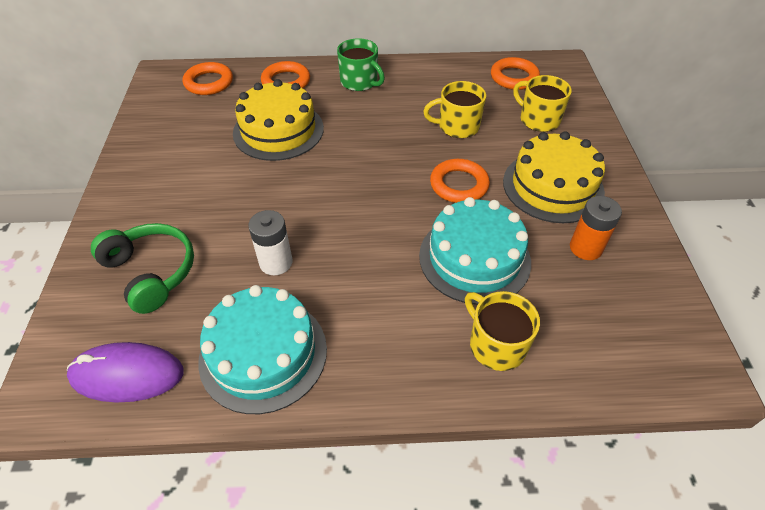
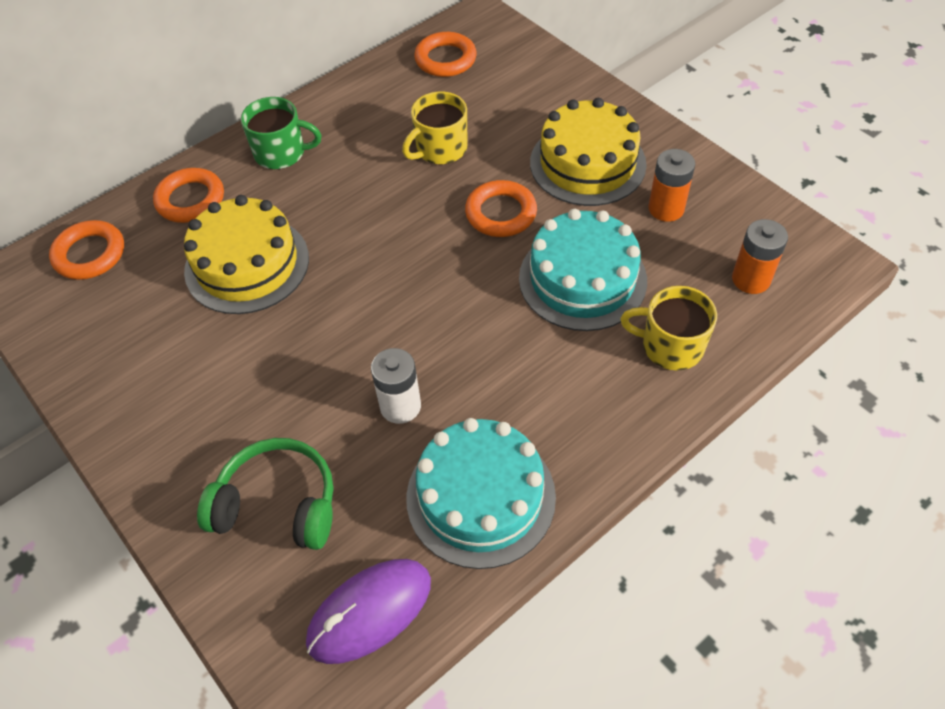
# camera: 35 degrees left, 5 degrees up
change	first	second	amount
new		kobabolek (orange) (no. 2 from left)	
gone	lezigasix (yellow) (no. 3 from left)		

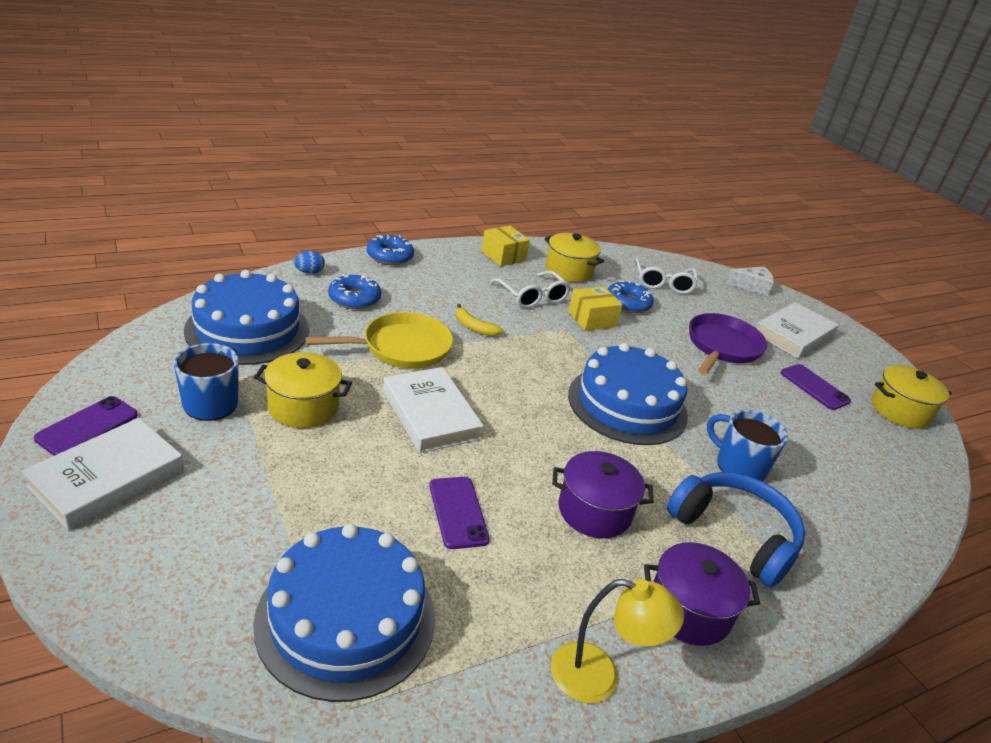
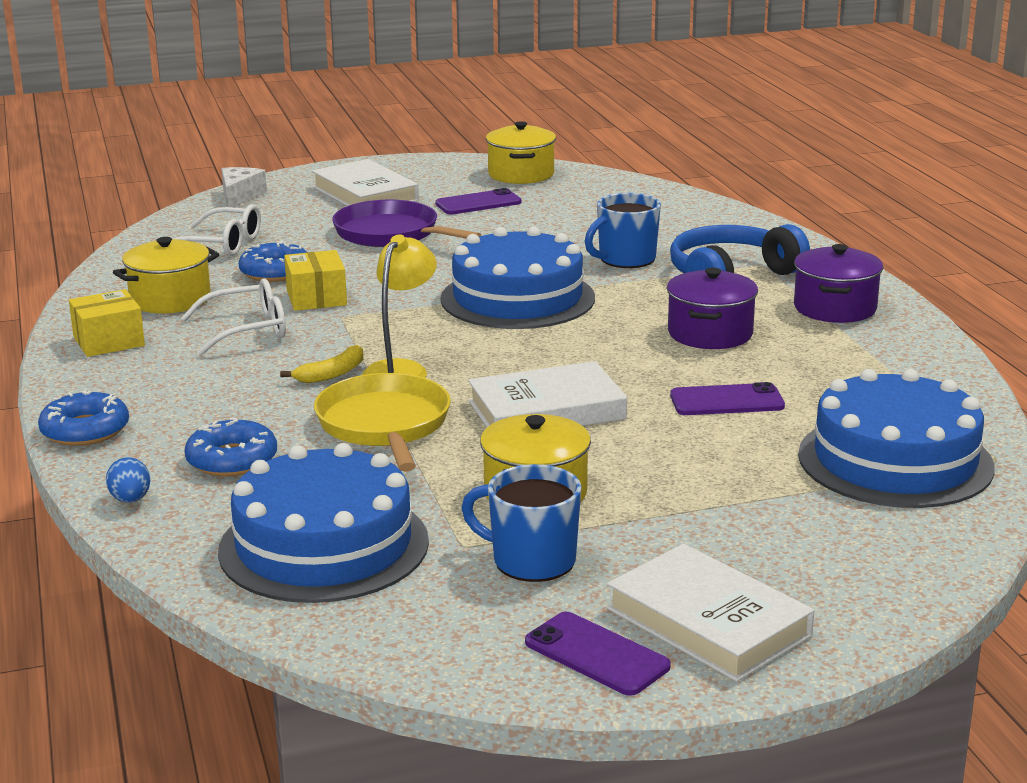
# camera: 75 degrees left, 10 degrees down
change	first	second	amount
shifted	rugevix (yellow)		

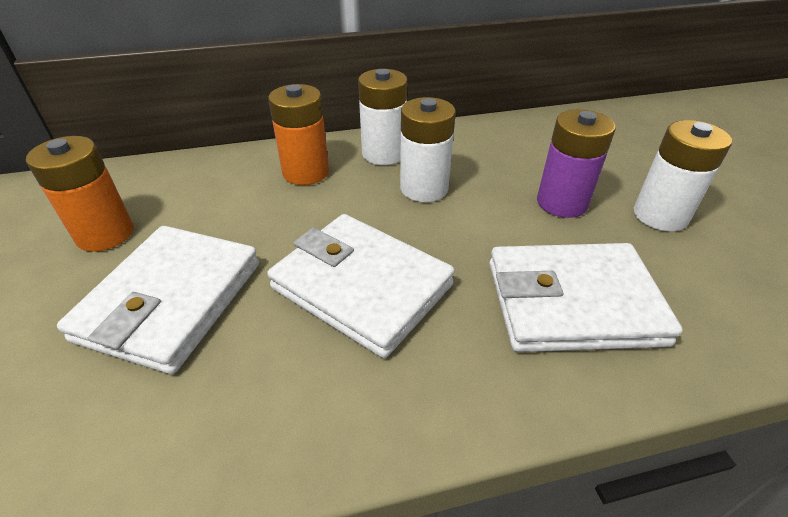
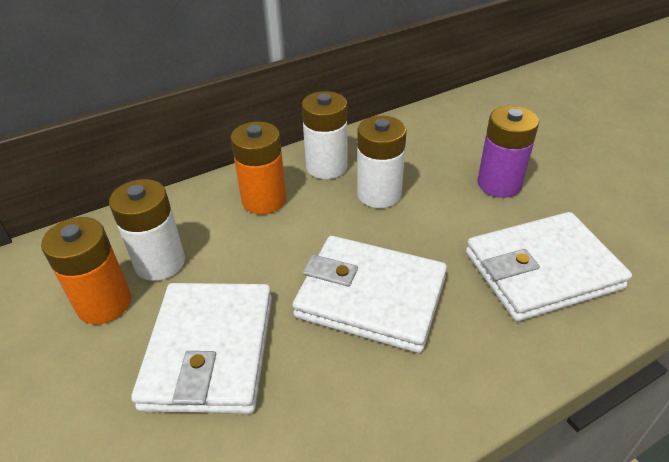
# camera: 15 degrees left, 0 degrees up
change	first	second	amount
shifted	kobabolek (white) (no. 3 from left in the first image)	kobabolek (white) (no. 1 from left)	

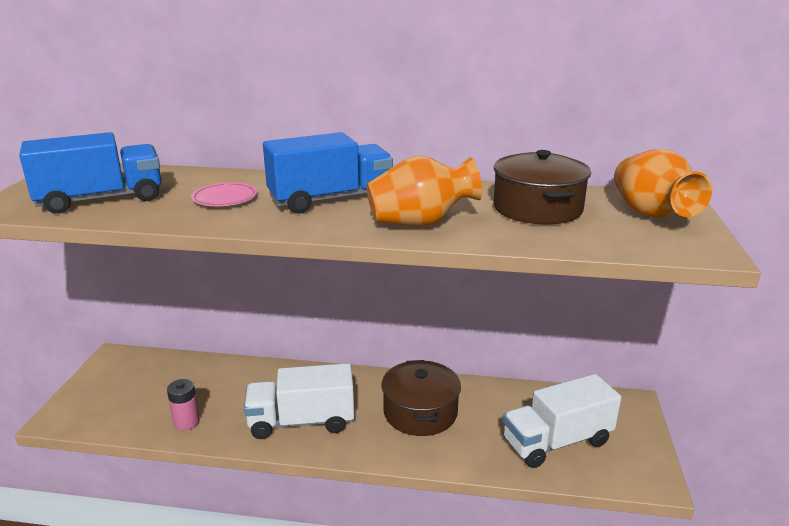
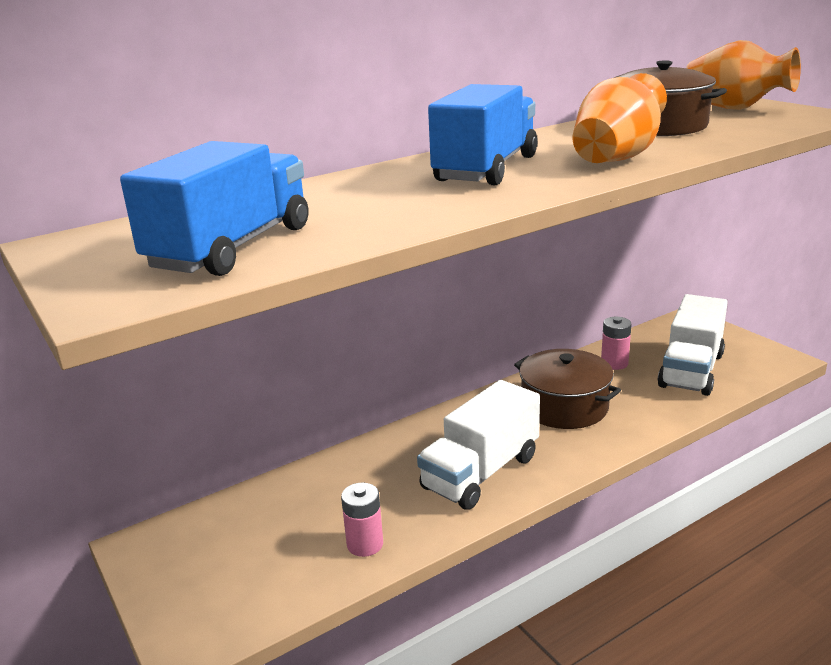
# camera: 40 degrees left, 0 degrees up
change	first	second	amount
new		kobabolek (pink) (no. 2 from left)	
gone	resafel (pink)		

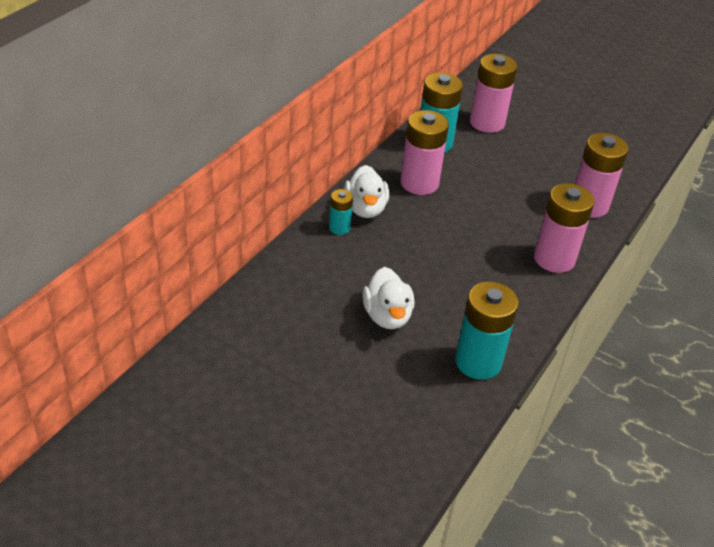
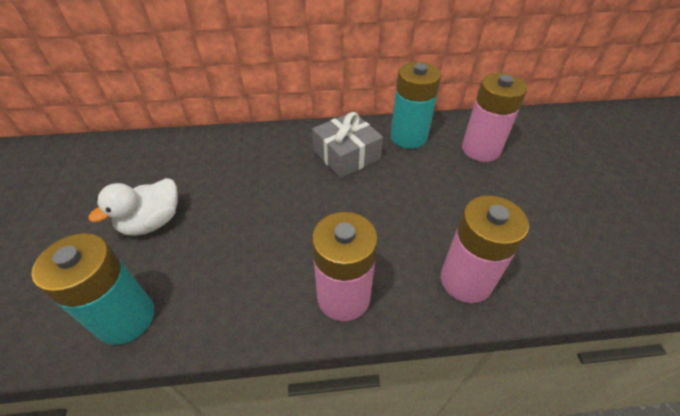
# camera: 55 degrees right, 5 degrees up
change	first	second	amount
swapped	kobabolek (pink) (no. 1 from left)	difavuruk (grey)	
gone	kobabolek (turquoise) (no. 1 from left)		
gone	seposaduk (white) (no. 1 from left)		

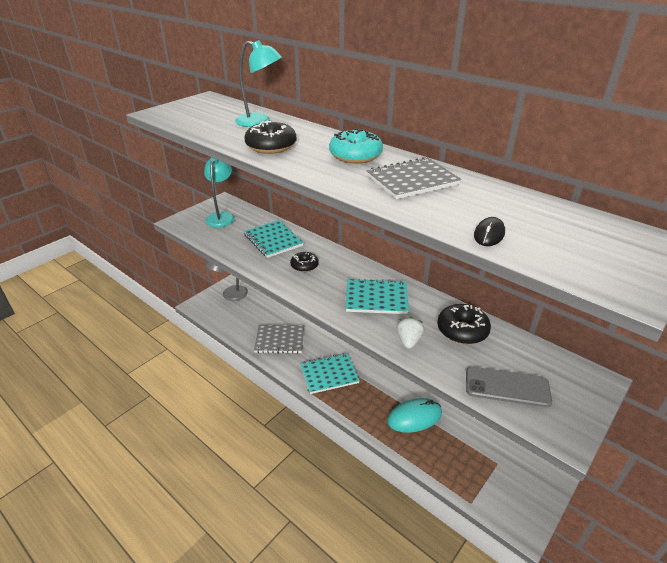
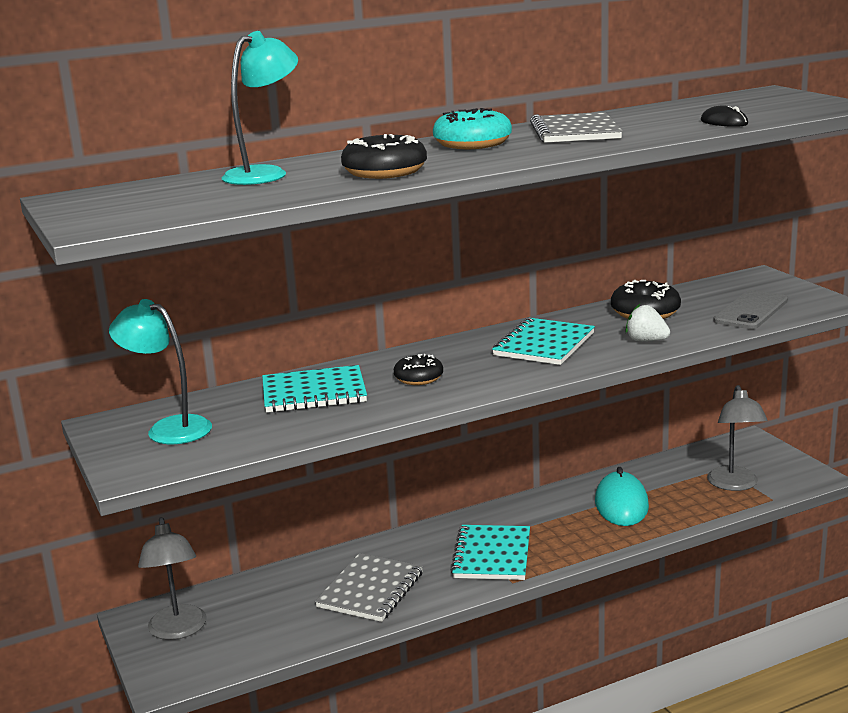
# camera: 65 degrees left, 15 degrees down
change	first	second	amount
new		rugevix (grey) (no. 2 from left)	

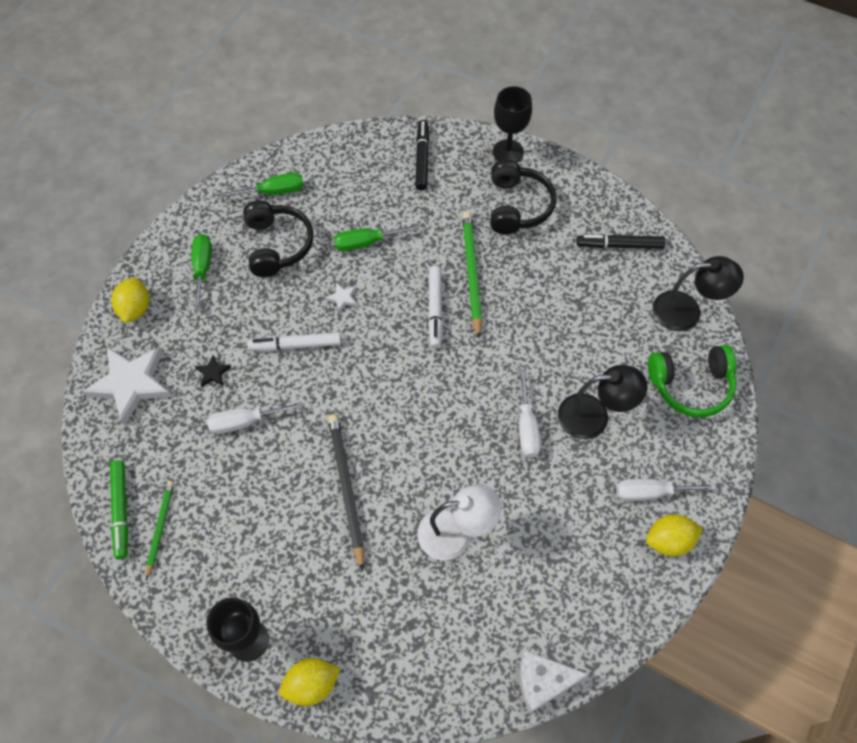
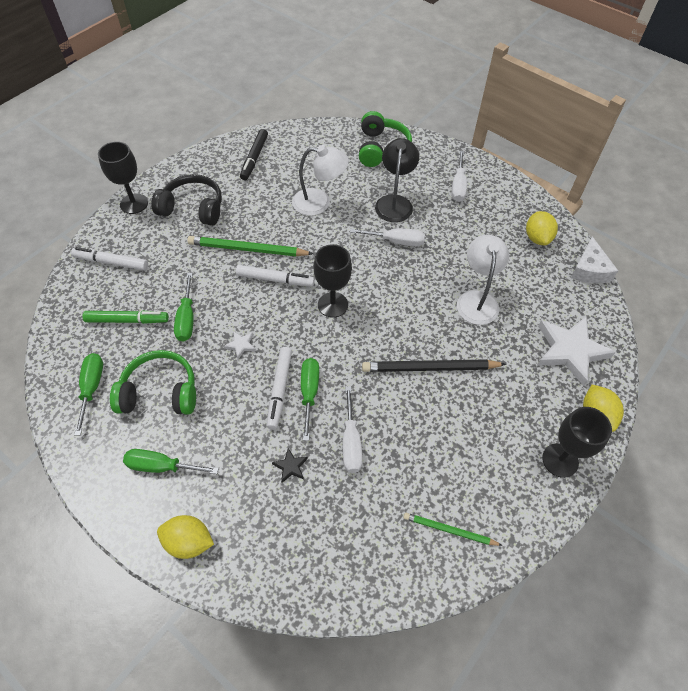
# camera: 80 degrees left, 5 degrees down
change	first	second	amount
repainted	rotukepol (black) (no. 1 from left)	rotukepol (white) (no. 1 from left)	
shifted	rotukepol (green)		
repainted	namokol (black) (no. 1 from left)	namokol (green) (no. 1 from left)	
new		rugevix (white) (no. 1 from left)	
new		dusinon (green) (no. 4 from left)	
new		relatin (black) (no. 2 from left)	
shifted	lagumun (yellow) (no. 3 from left in the first image)	lagumun (yellow) (no. 2 from left)	
shifted	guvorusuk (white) (no. 1 from left in the first image)	guvorusuk (white) (no. 2 from left)	
gone	rugevix (black) (no. 2 from left)		

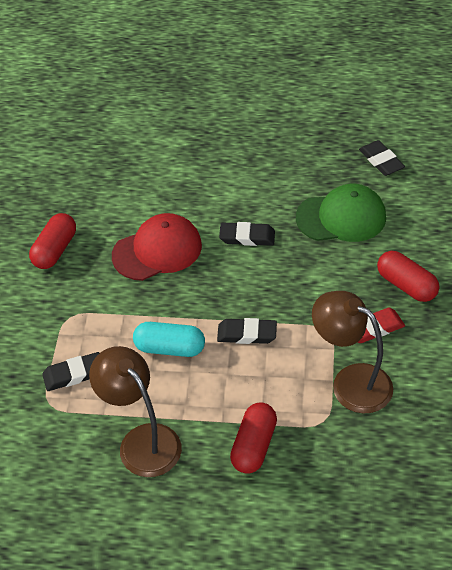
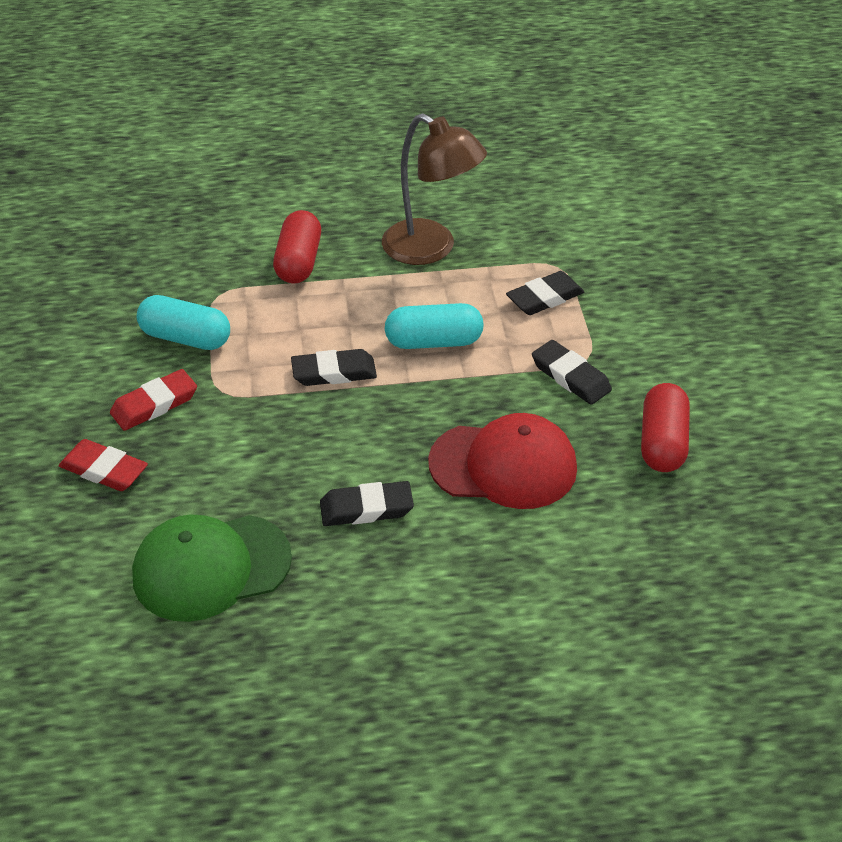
# camera: 165 degrees right, 5 degrees down
change	first	second	amount
swapped	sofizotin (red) (no. 3 from left)	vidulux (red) (no. 1 from left)	
swapped	rugevix (brown) (no. 2 from left)	sofizotin (turquoise) (no. 1 from left)	
rotated	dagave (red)		135 degrees counterclockwise
shifted	vidulux (black) (no. 4 from left)		

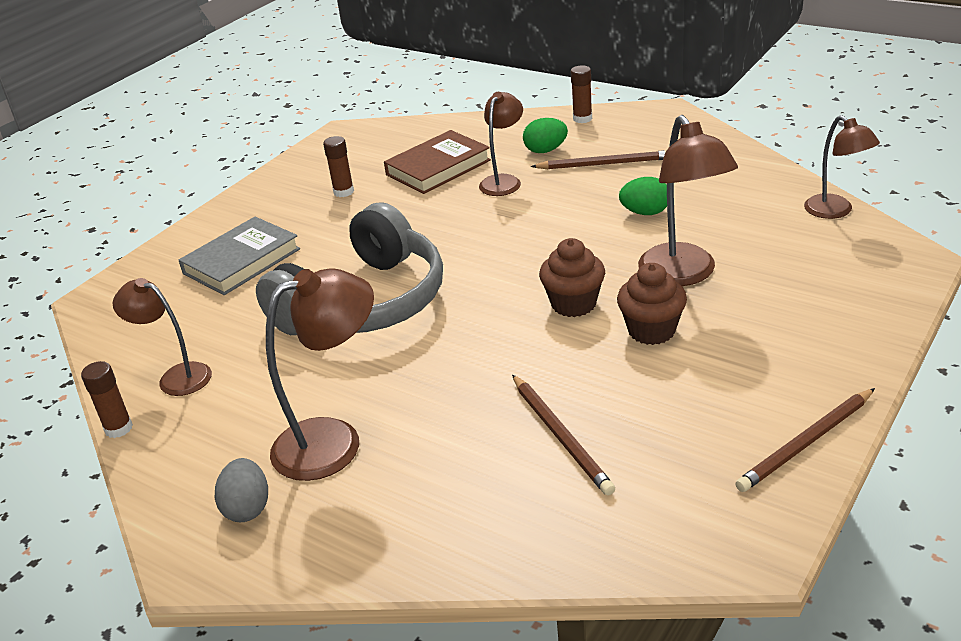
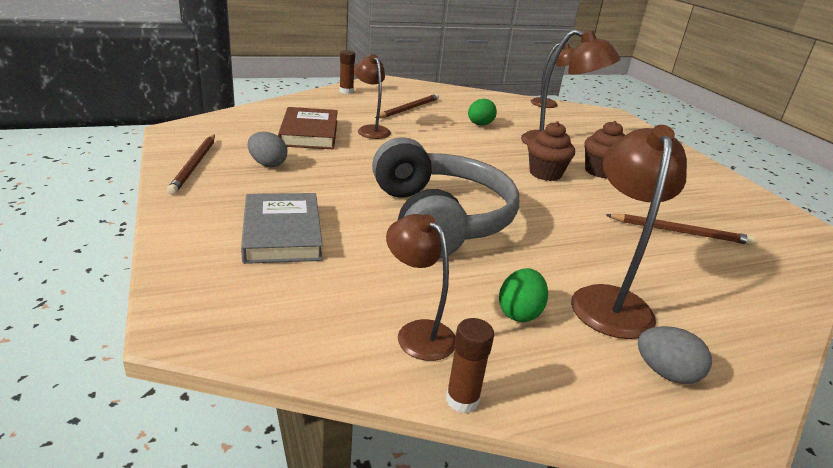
# camera: 60 degrees left, 5 degrees down
change	first	second	amount
shifted	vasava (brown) (no. 3 from left in the first image)	vasava (brown) (no. 1 from left)	
swapped	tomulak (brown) (no. 2 from left)	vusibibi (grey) (no. 1 from left)	
rotated	rugevix (brown) (no. 1 from left in the first image)	rugevix (brown) (no. 2 from left)	75 degrees clockwise
shifted	vusibibi (green) (no. 1 from left in the first image)	vusibibi (green) (no. 2 from left)	

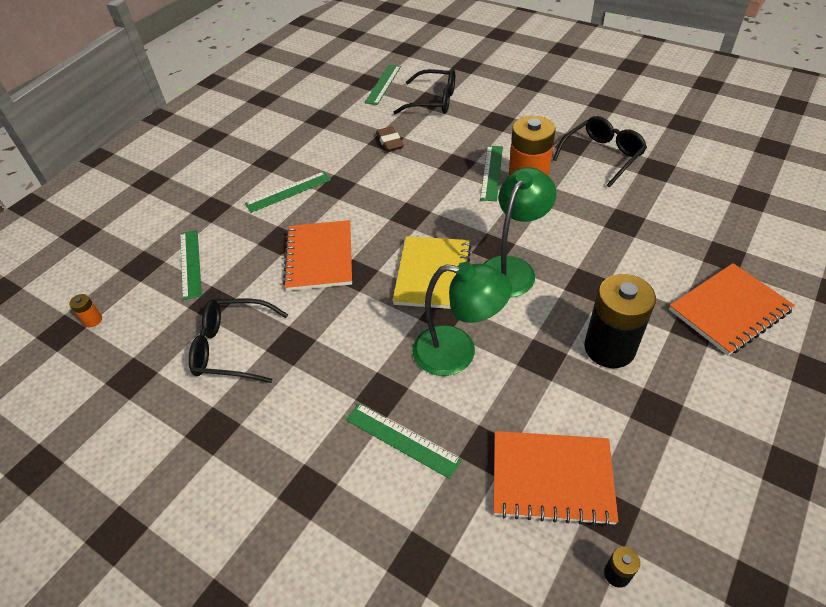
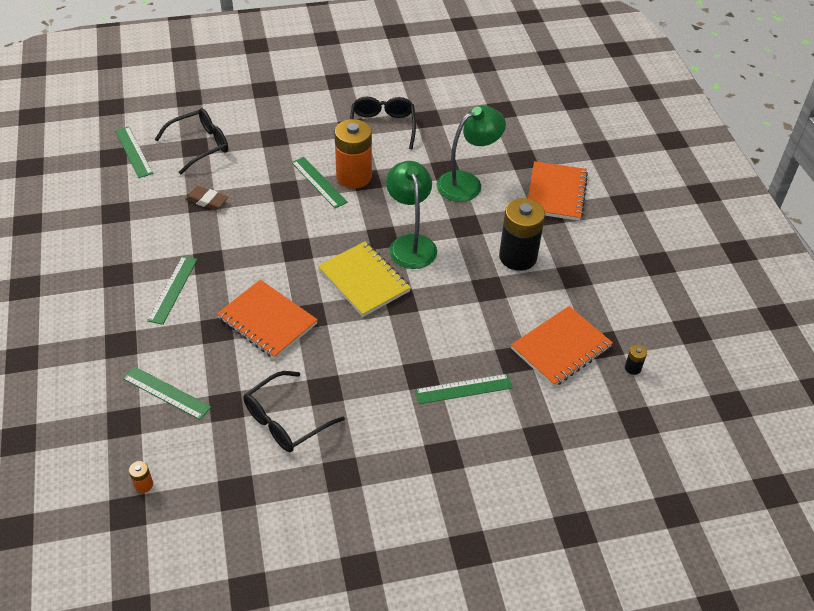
# camera: 50 degrees left, 0 degrees up
change	first	second	amount
shifted	rugevix (green) (no. 1 from left in the first image)	rugevix (green) (no. 2 from left)	

